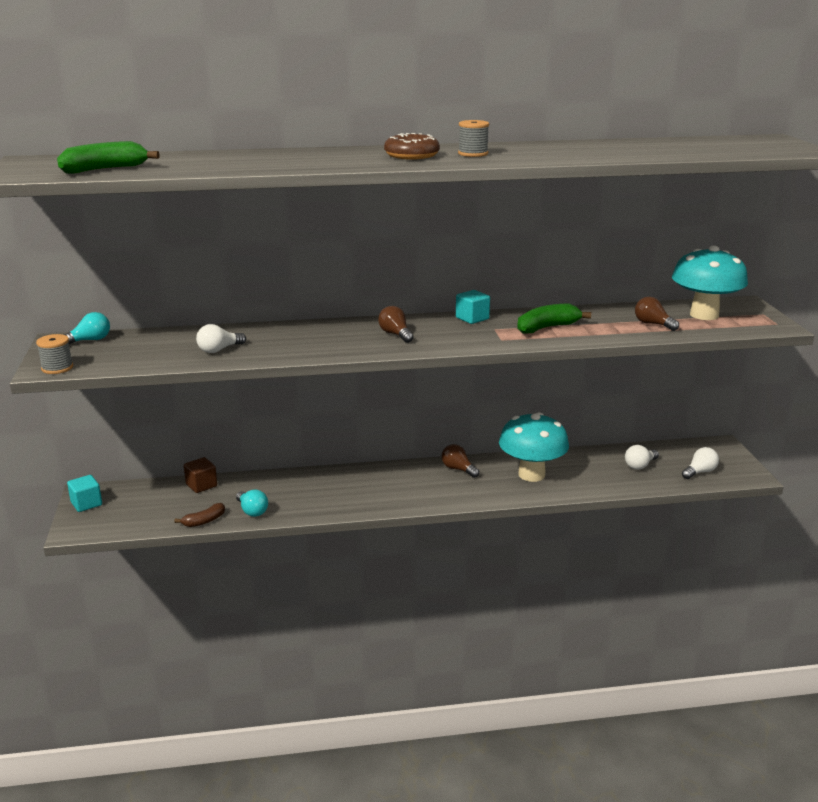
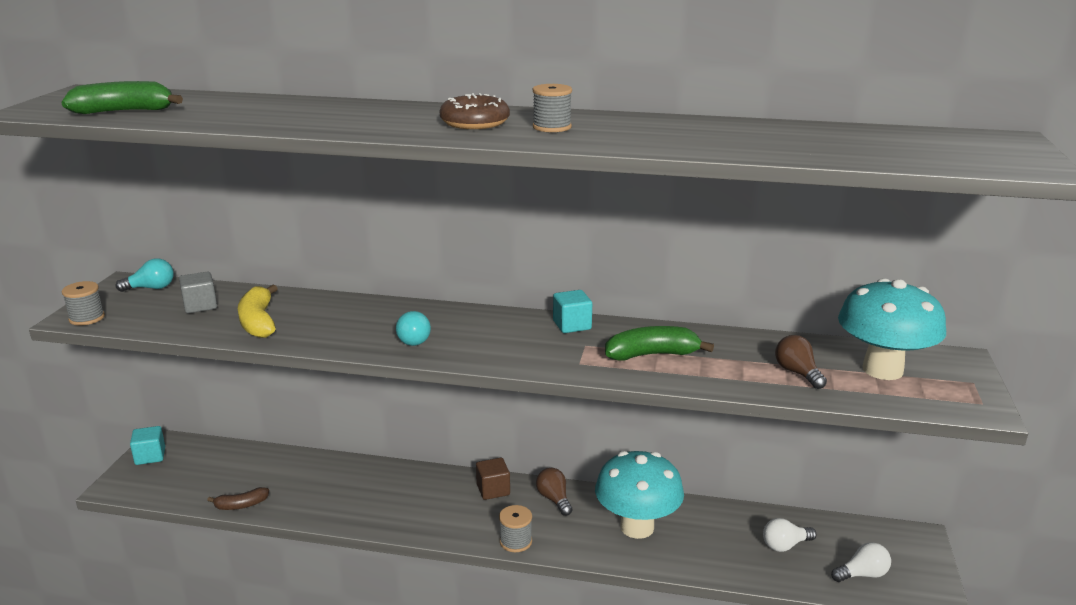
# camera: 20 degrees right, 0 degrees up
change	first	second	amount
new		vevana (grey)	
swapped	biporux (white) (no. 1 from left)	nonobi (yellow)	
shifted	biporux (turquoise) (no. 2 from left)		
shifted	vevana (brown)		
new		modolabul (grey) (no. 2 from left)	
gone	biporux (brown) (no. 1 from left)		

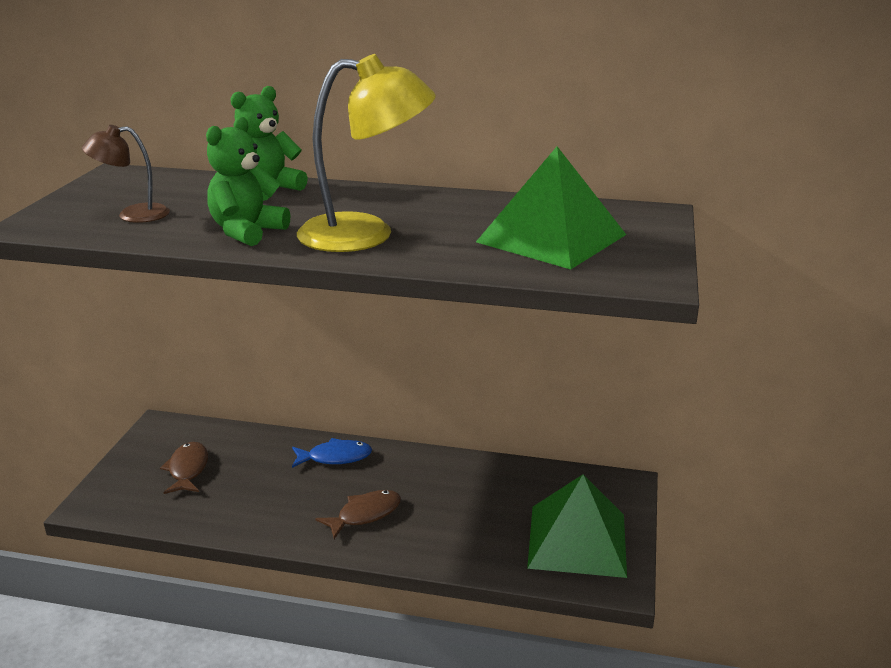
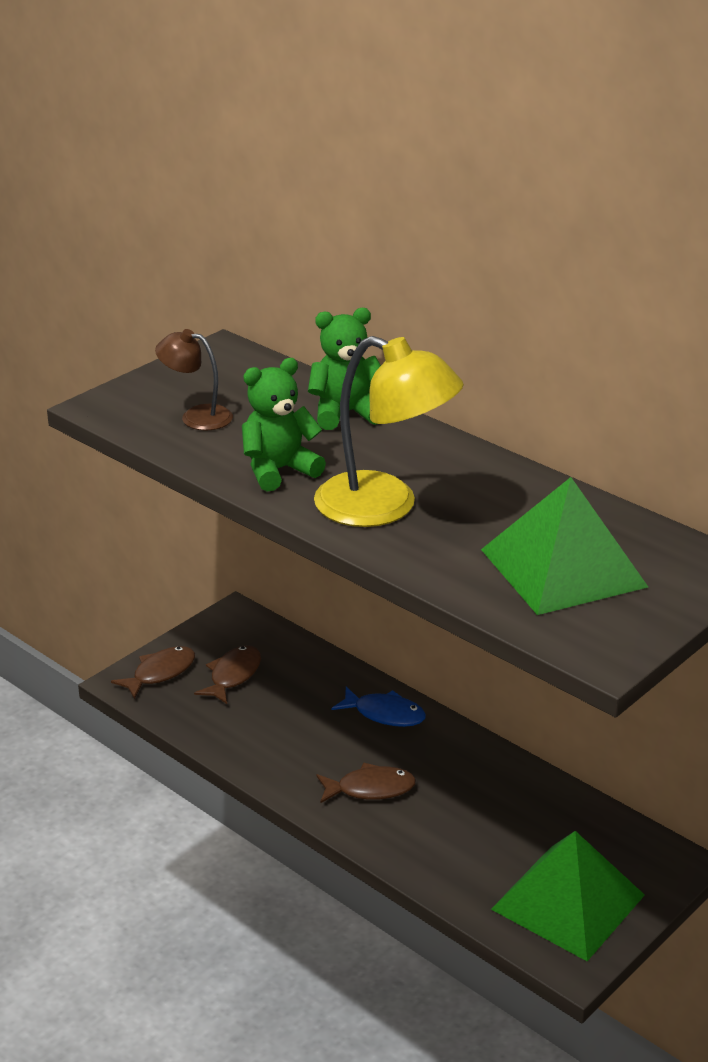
# camera: 30 degrees right, 5 degrees up
change	first	second	amount
new		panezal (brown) (no. 1 from left)	

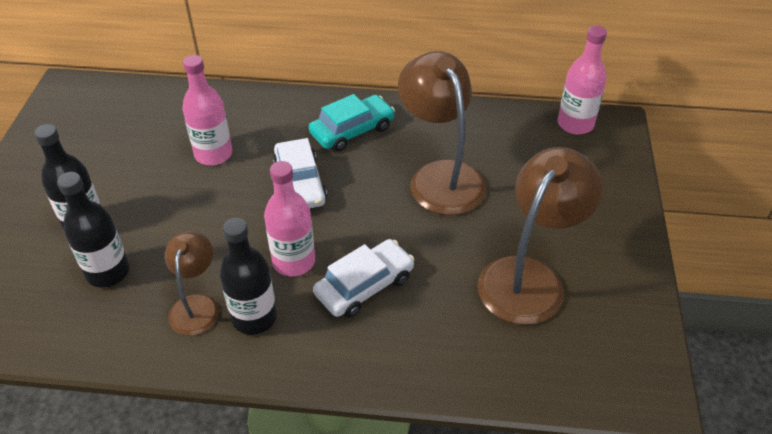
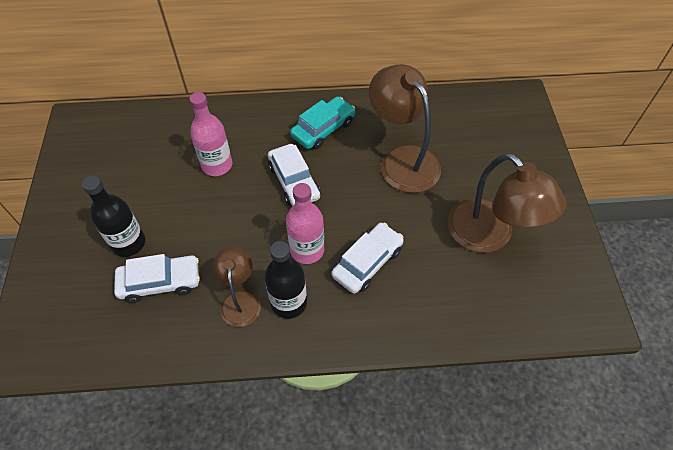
# camera: 10 degrees left, 10 degrees up
change	first	second	amount
swapped	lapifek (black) (no. 2 from left)	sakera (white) (no. 1 from left)	
rotated	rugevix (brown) (no. 3 from left)		120 degrees clockwise
gone	lapifek (pink) (no. 3 from left)		

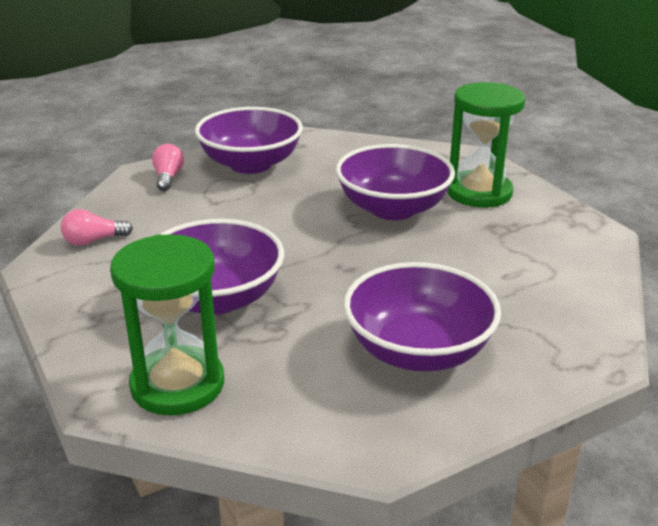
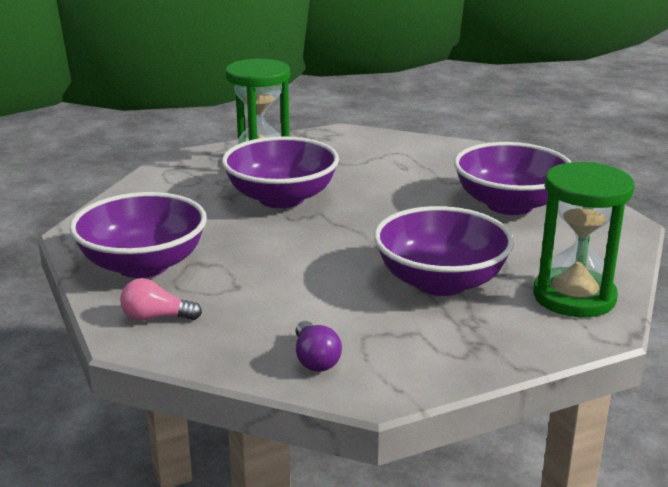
# camera: 85 degrees left, 5 degrees down
change	first	second	amount
repainted	biporux (pink) (no. 1 from left)	biporux (purple)	

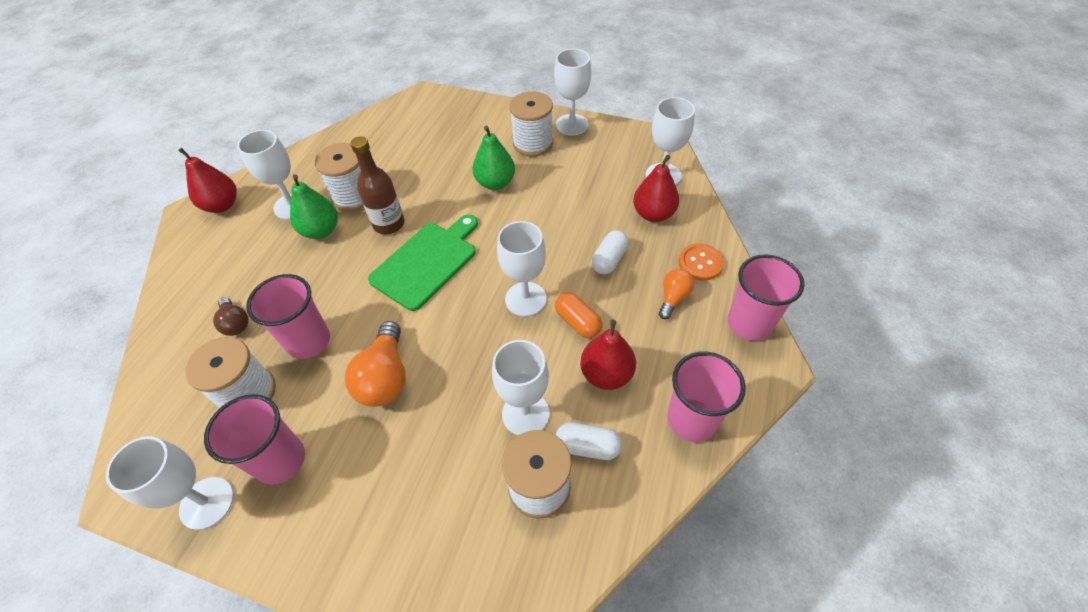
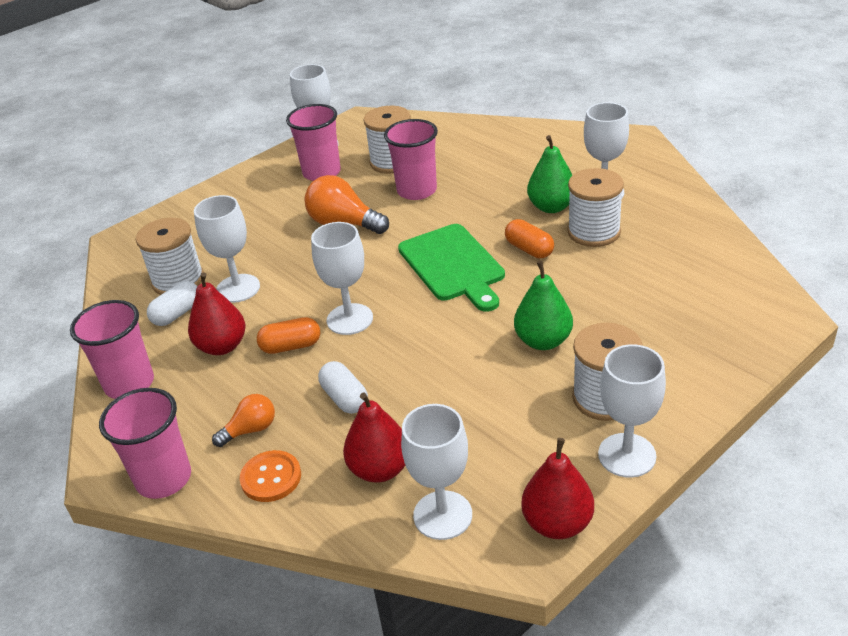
# camera: 120 degrees right, 15 degrees down
change	first	second	amount
rotated	biporux (orange) (no. 2 from left in the first image)	biporux (orange) (no. 1 from left)	90 degrees counterclockwise
swapped	lapifek (brown)	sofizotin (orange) (no. 2 from left)	
shifted	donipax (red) (no. 1 from left in the first image)	donipax (red) (no. 3 from left)	
gone	biporux (brown)		

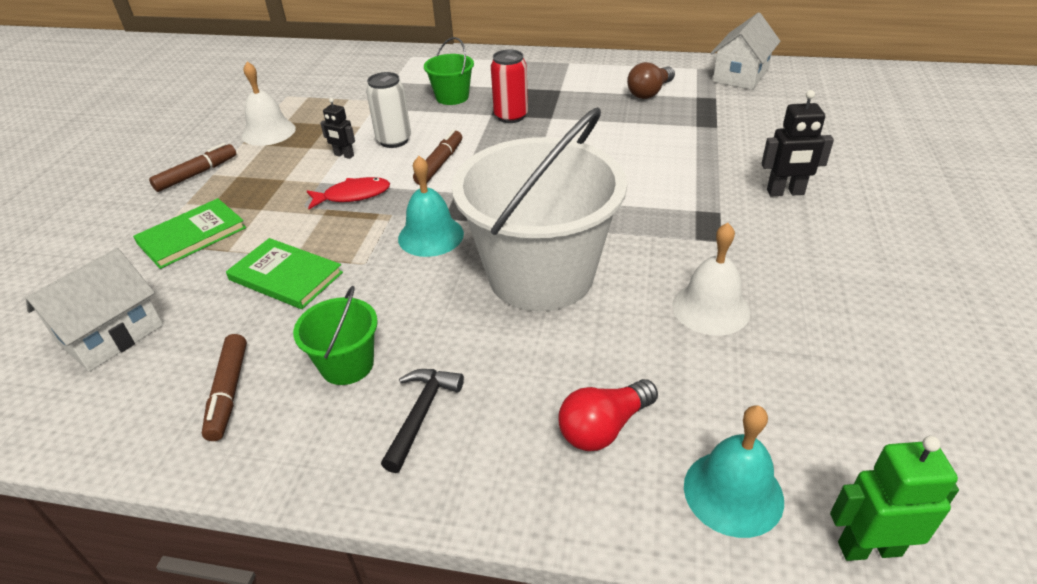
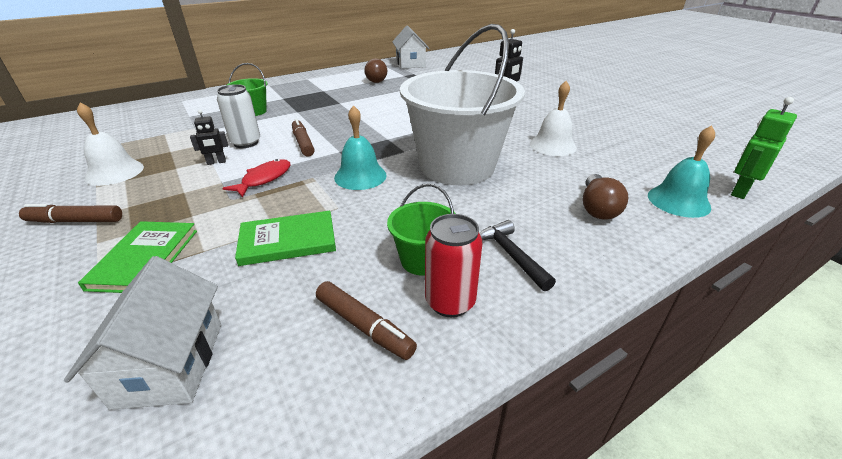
# camera: 45 degrees left, 5 degrees down
change	first	second	amount
rotated	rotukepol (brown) (no. 1 from left)		90 degrees counterclockwise
shifted	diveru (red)		
repainted	biporux (red)	biporux (brown) (no. 2 from left)	

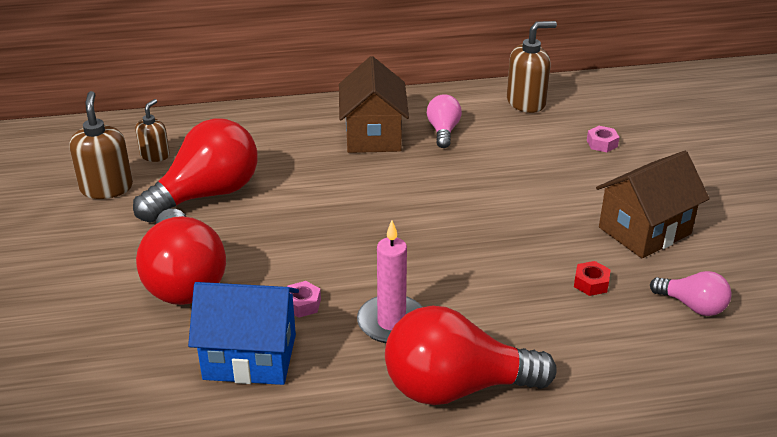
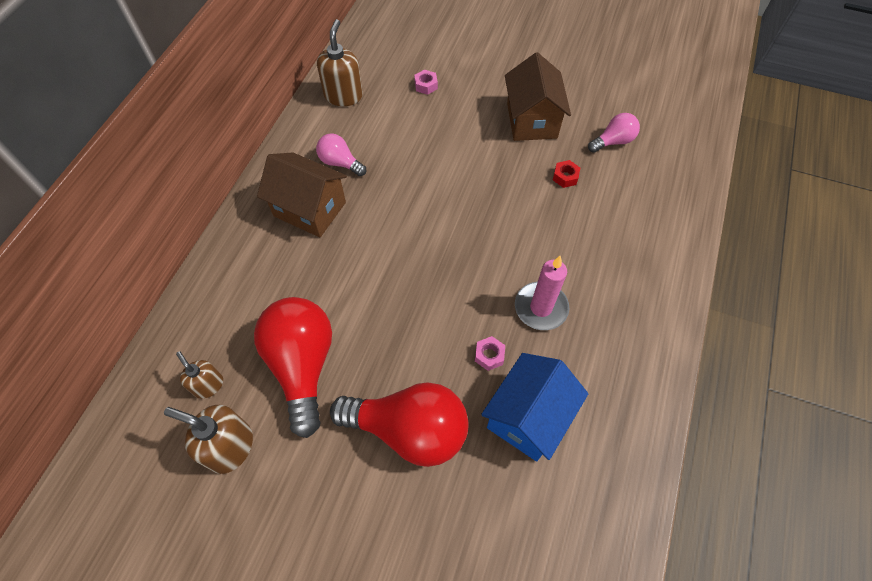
# camera: 60 degrees left, 25 degrees up
change	first	second	amount
gone	biporux (red) (no. 3 from left)		

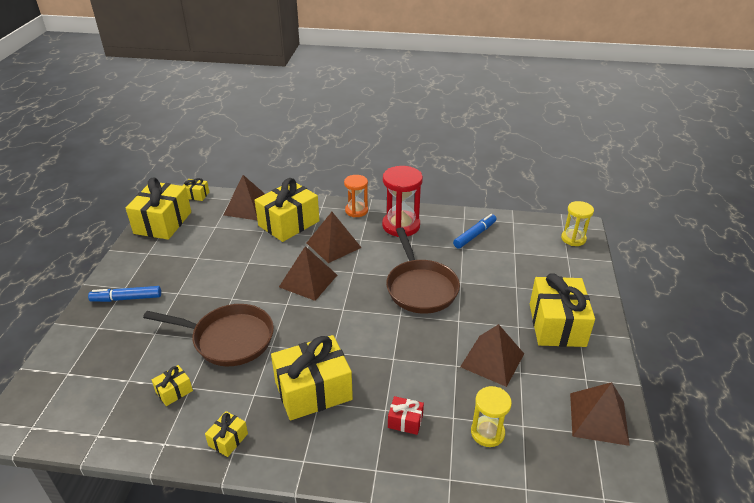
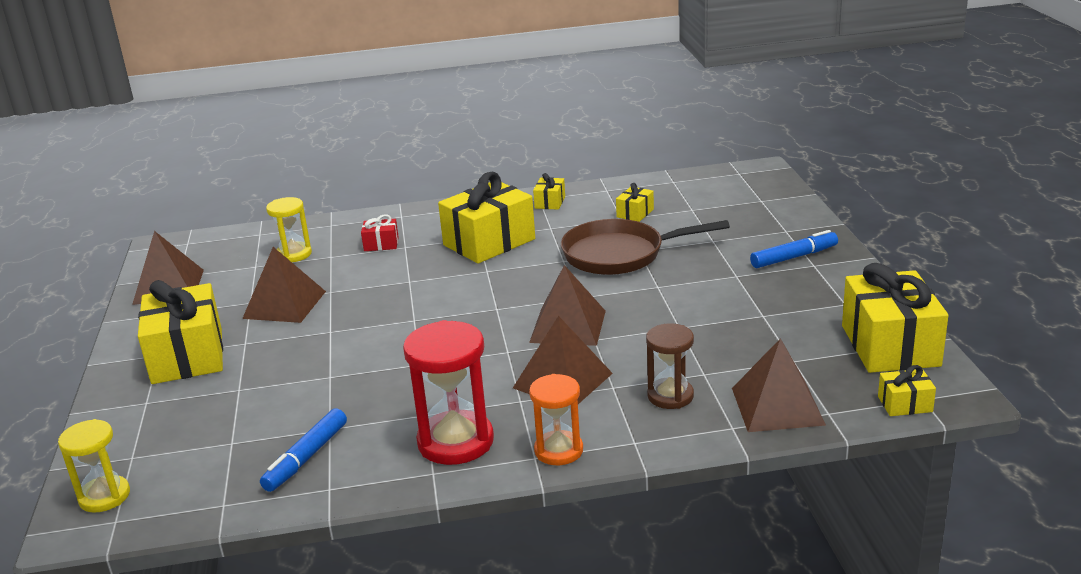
# camera: 165 degrees right, 10 degrees down
change	first	second	amount
swapped	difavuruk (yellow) (no. 5 from left)	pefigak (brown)	
gone	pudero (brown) (no. 2 from left)		

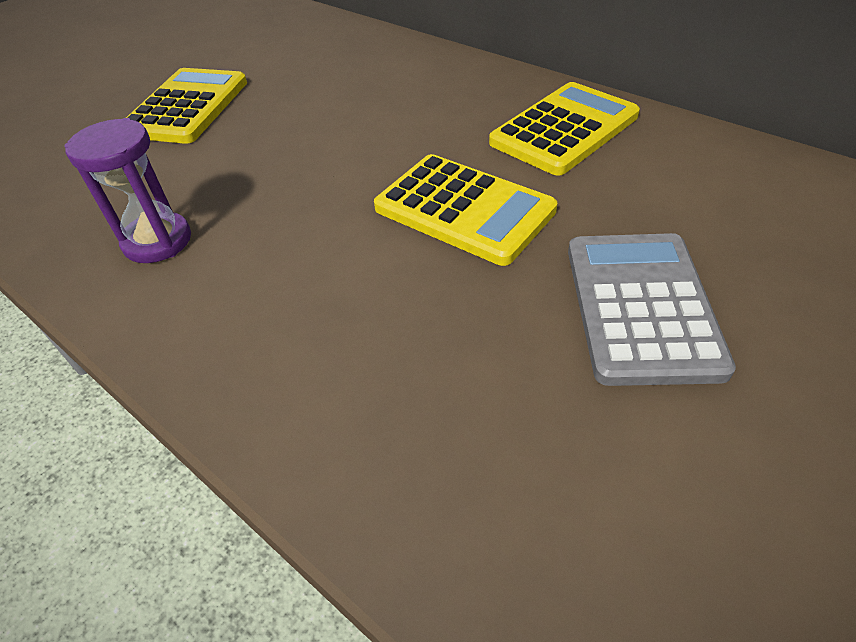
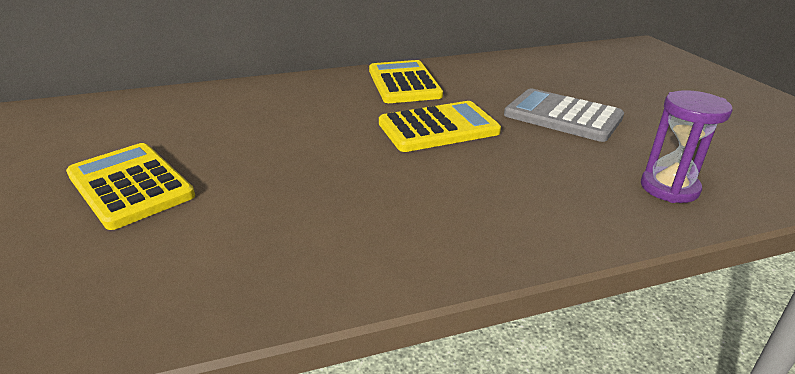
# camera: 60 degrees left, 15 degrees down
change	first	second	amount
shifted	pefigak (purple)		

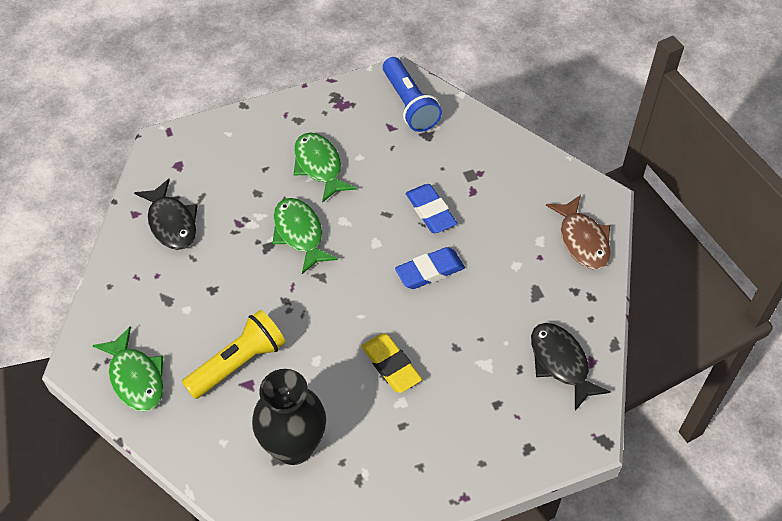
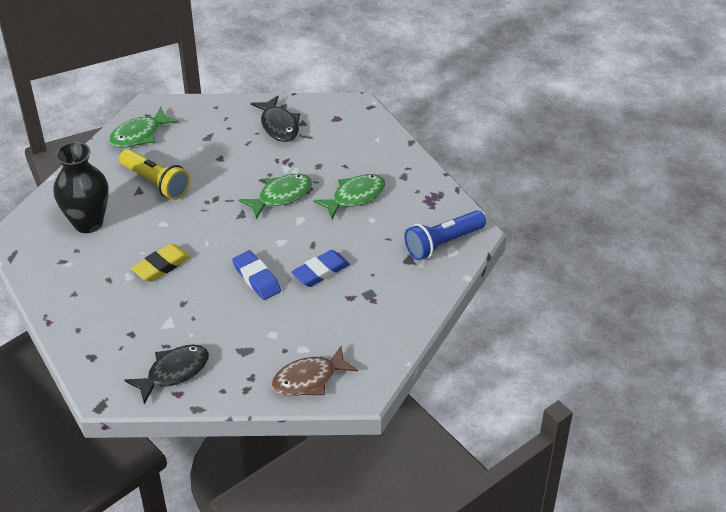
# camera: 80 degrees right, 10 degrees down
change	first	second	amount
rotated	panezal (black) (no. 1 from left in the first image)	panezal (black) (no. 2 from left)	75 degrees counterclockwise

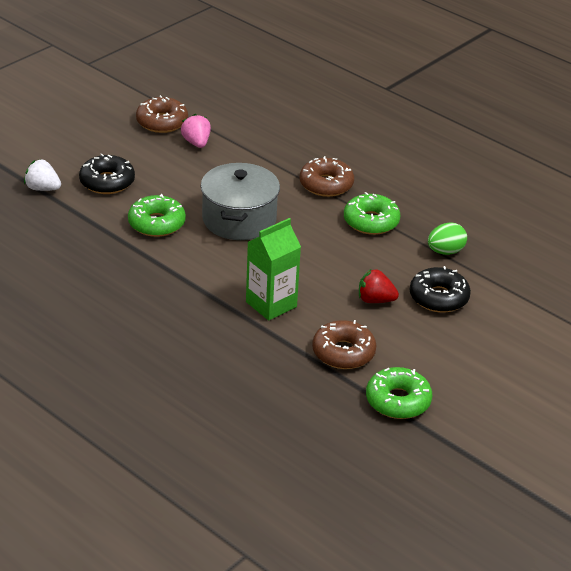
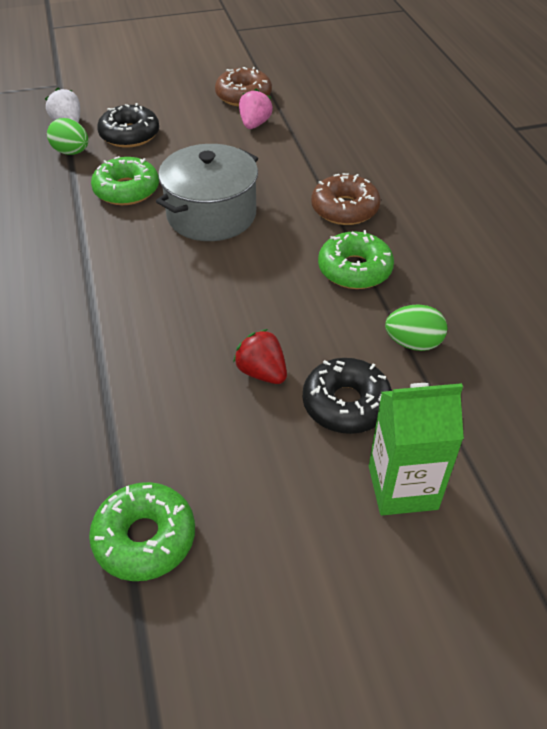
# camera: 35 degrees right, 10 degrees up
change	first	second	amount
new		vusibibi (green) (no. 1 from left)	
shifted	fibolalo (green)		
gone	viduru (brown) (no. 3 from left)		

